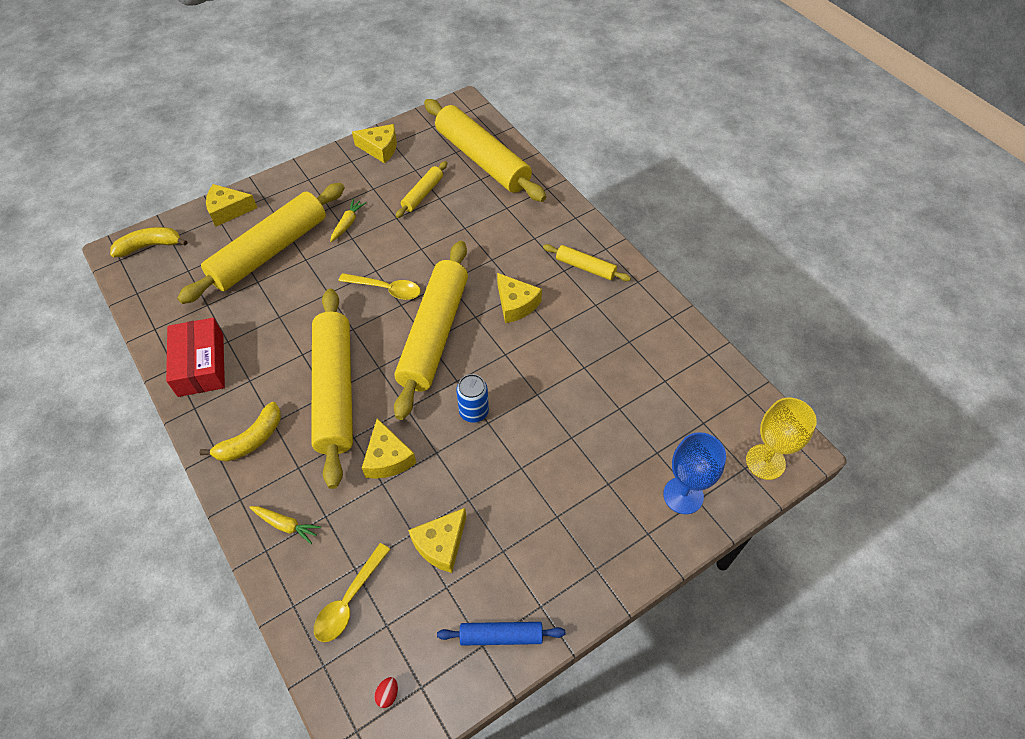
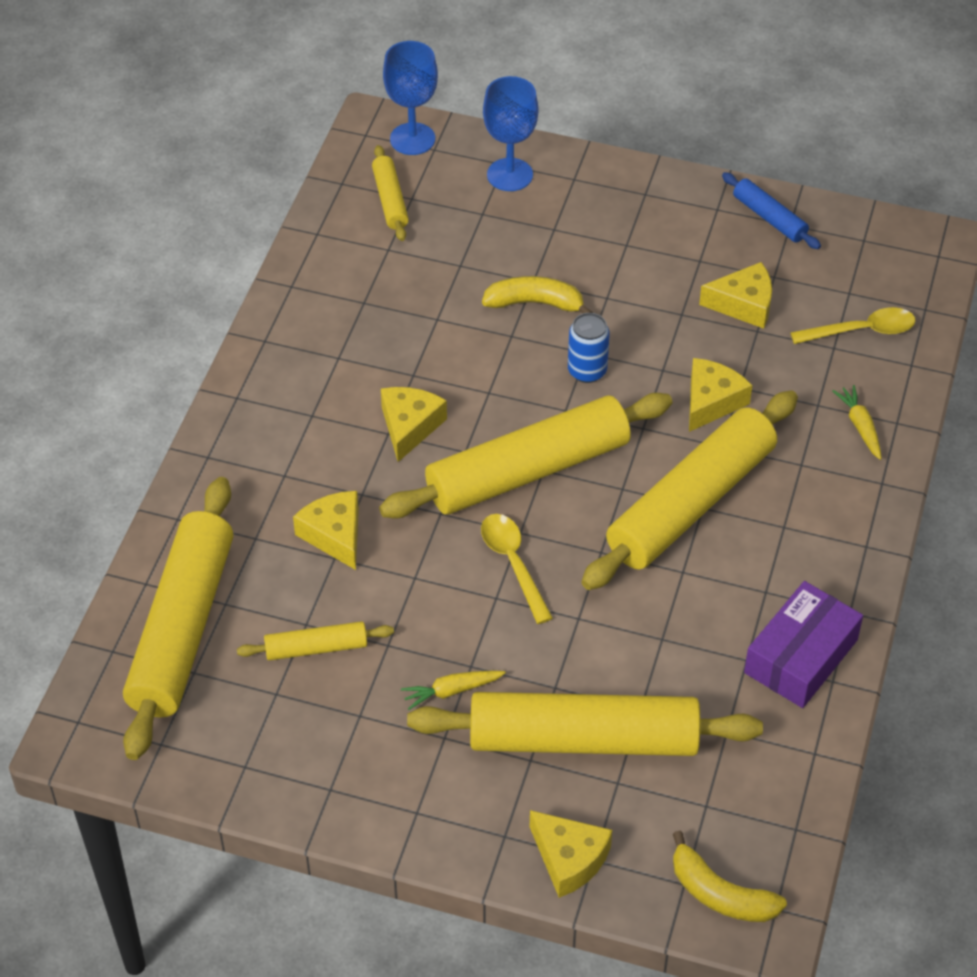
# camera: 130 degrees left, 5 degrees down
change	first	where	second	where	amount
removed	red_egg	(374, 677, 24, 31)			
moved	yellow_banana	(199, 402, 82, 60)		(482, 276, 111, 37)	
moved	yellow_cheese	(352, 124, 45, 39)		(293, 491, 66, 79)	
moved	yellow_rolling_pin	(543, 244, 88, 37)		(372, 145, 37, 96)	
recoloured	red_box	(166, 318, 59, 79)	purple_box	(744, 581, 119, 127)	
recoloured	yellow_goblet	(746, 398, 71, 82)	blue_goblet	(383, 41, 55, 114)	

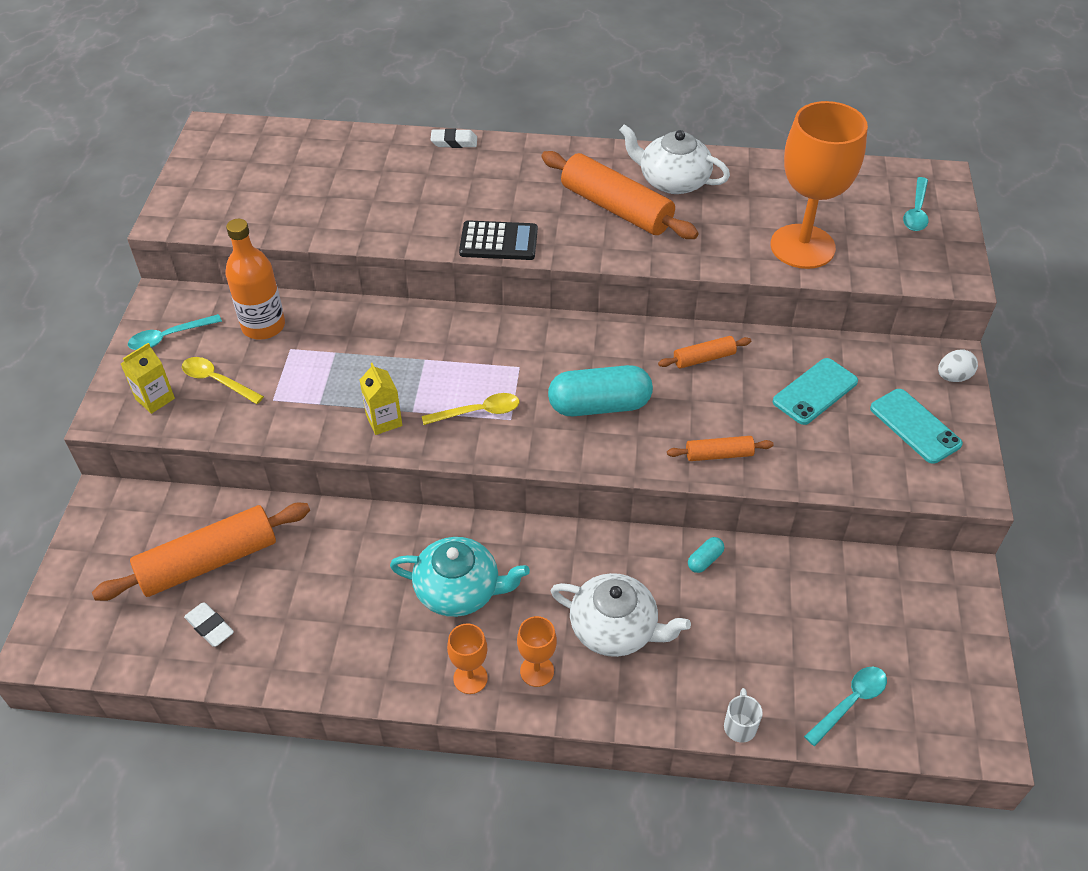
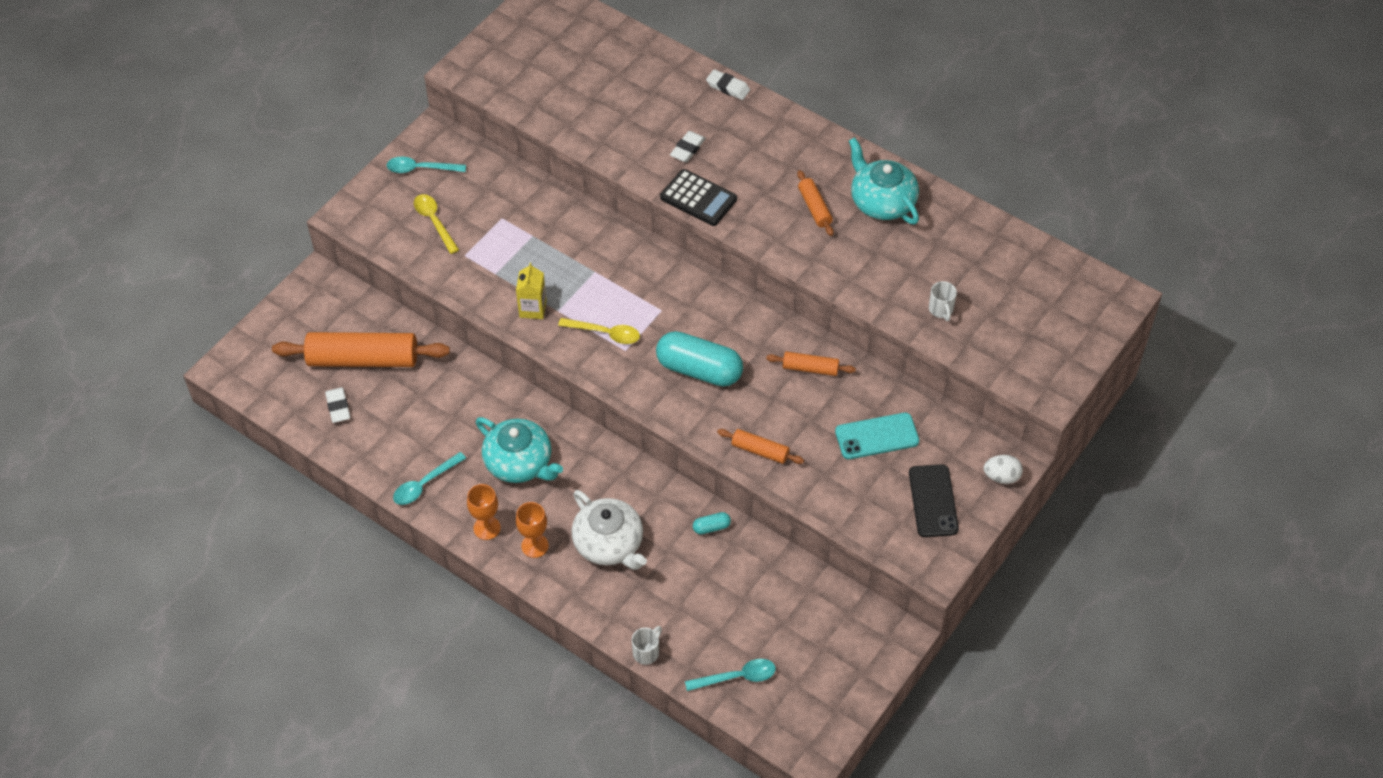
# camera: 30 degrees right, 5 degrees up
change	first	where	second	where	amount
removed	yellow_carton	(121, 343, 54, 71)			
removed	orange_bottle	(225, 219, 60, 121)			
added			white_eraser	(670, 131, 36, 31)	
moved	turquoise_spoon	(903, 177, 26, 54)		(393, 452, 73, 53)	
replaced	orange_goblet	(771, 101, 97, 168)	white_mug	(929, 281, 28, 40)	
recoloured	white_teapot	(620, 124, 110, 70)	turquoise_teapot	(849, 137, 70, 87)	
recoloured	turquoise_phone	(870, 389, 93, 75)	black_phone	(909, 464, 50, 73)	
resized	orange_rolling_pin	(541, 151, 158, 88)		(797, 170, 37, 66)	x0.49

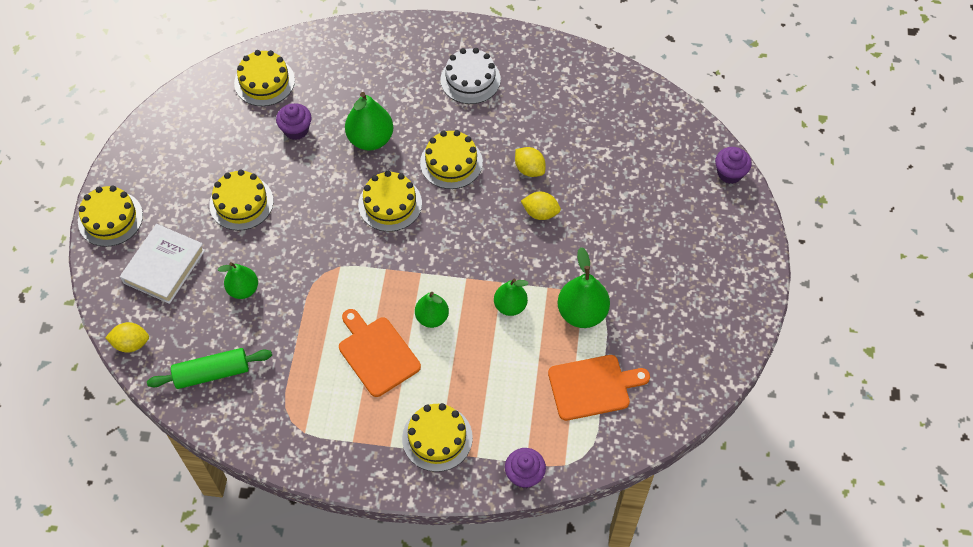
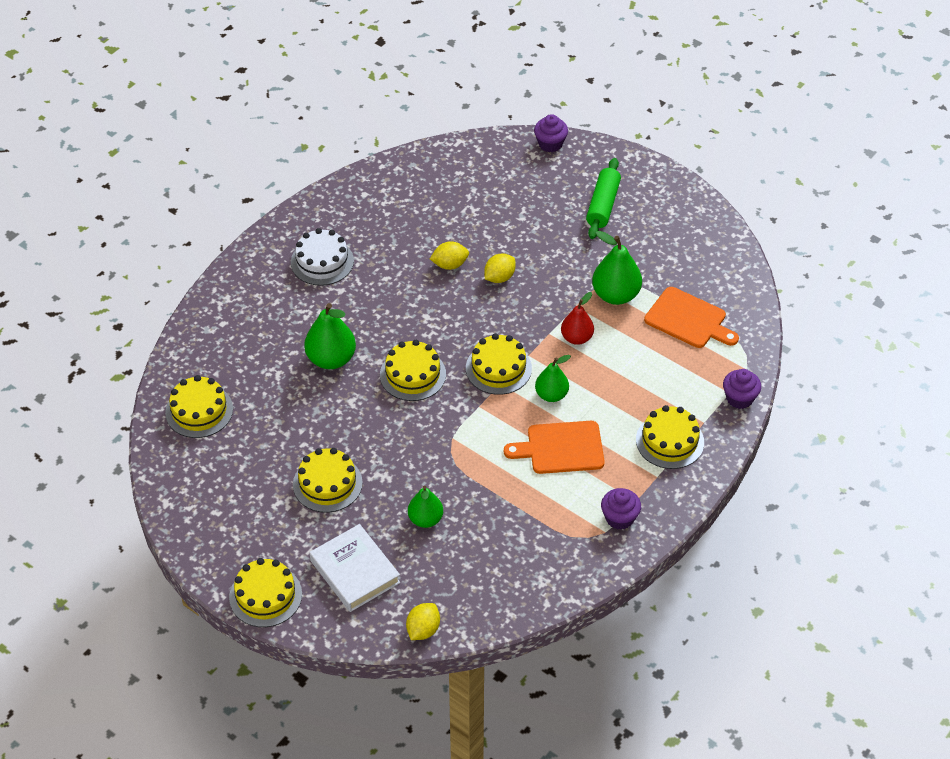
# camera: 60 degrees left, 10 degrees down
change	first	where	second	where	amount
moved	green_rolling_pin	(147, 348, 125, 41)		(586, 158, 35, 81)	
moved	purple_cupcake	(276, 103, 36, 37)		(601, 488, 40, 42)	
moved	yellow_cake	(420, 130, 63, 59)		(466, 333, 66, 62)	
recoloured	green_pear	(494, 278, 35, 38)	red_pear	(561, 292, 33, 53)	
turned	orange_cutting_board	(548, 355, 102, 66)		(644, 287, 95, 61)	105 degrees clockwise

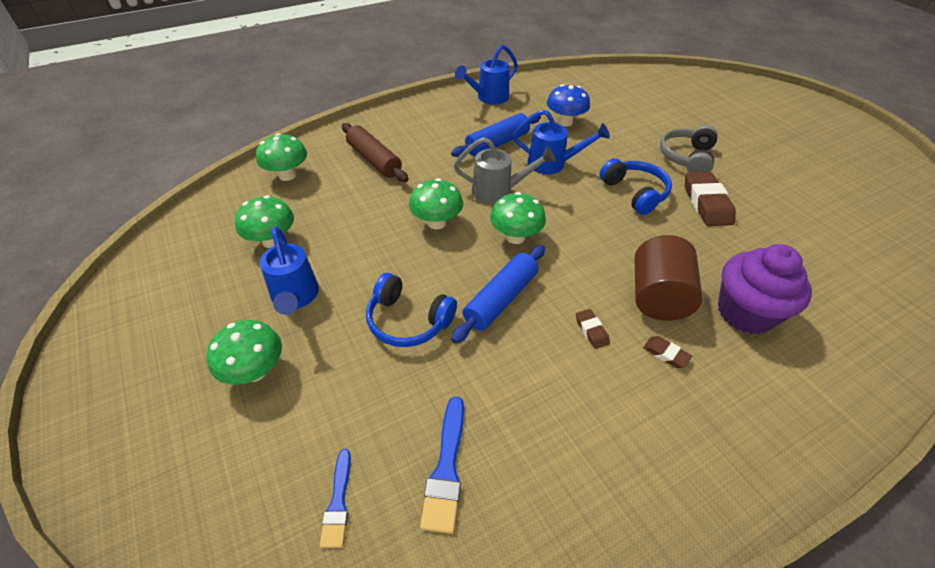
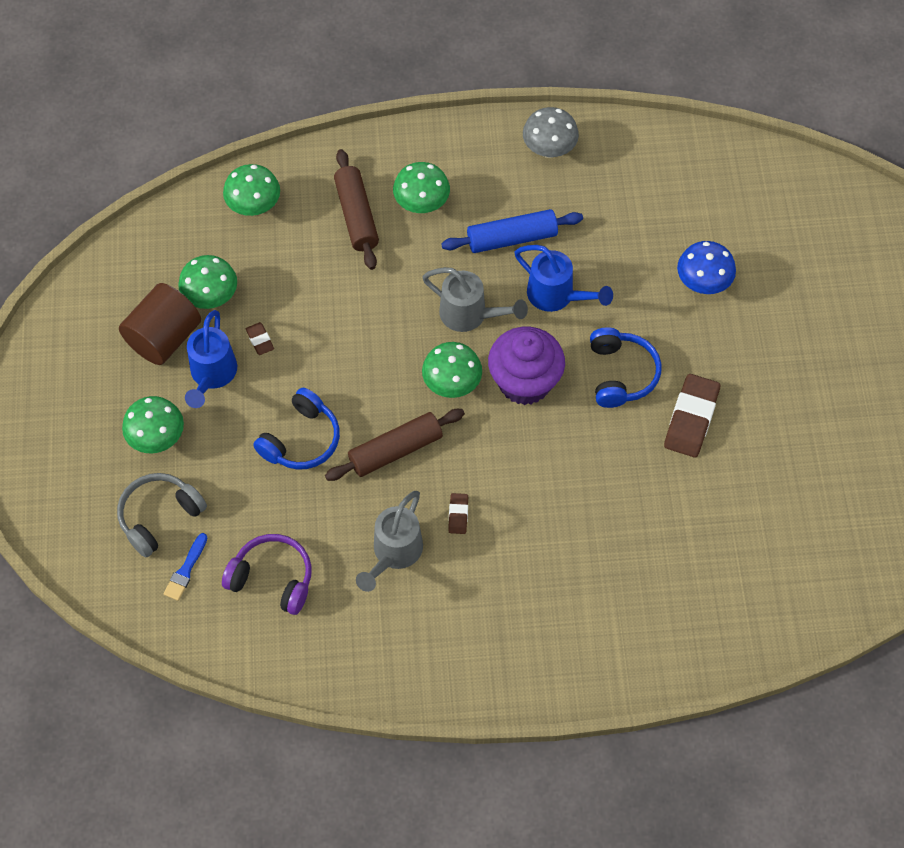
# camera: 25 degrees right, 15 degrees up
change	first	where	second	where	amount
added			grey_watering_can	(356, 491, 67, 101)	
moved	green_mushroom	(409, 178, 54, 51)		(393, 162, 57, 51)	
moved	blue_mushroom	(547, 85, 43, 42)		(677, 241, 59, 53)	
moved	brown_cylinder	(635, 235, 68, 86)		(119, 283, 82, 82)	
moved	brown_eraser	(643, 336, 49, 32)		(246, 322, 28, 33)	
moved	grey_headphones	(660, 125, 58, 48)		(117, 473, 90, 84)	
moved	purple_cupcake	(718, 244, 94, 90)		(488, 327, 77, 78)	
replaced	blue_brush	(420, 397, 44, 137)	purple_headphones	(222, 534, 90, 81)	
replaced	blue_watering_can	(455, 44, 63, 60)	grey_mushroom	(523, 107, 56, 51)	
recoloured	blue_rolling_pin	(451, 245, 94, 98)	brown_rolling_pin	(325, 409, 140, 72)	
turned	blue_headphones	(366, 273, 91, 74)		(253, 388, 87, 82)	105 degrees counterclockwise

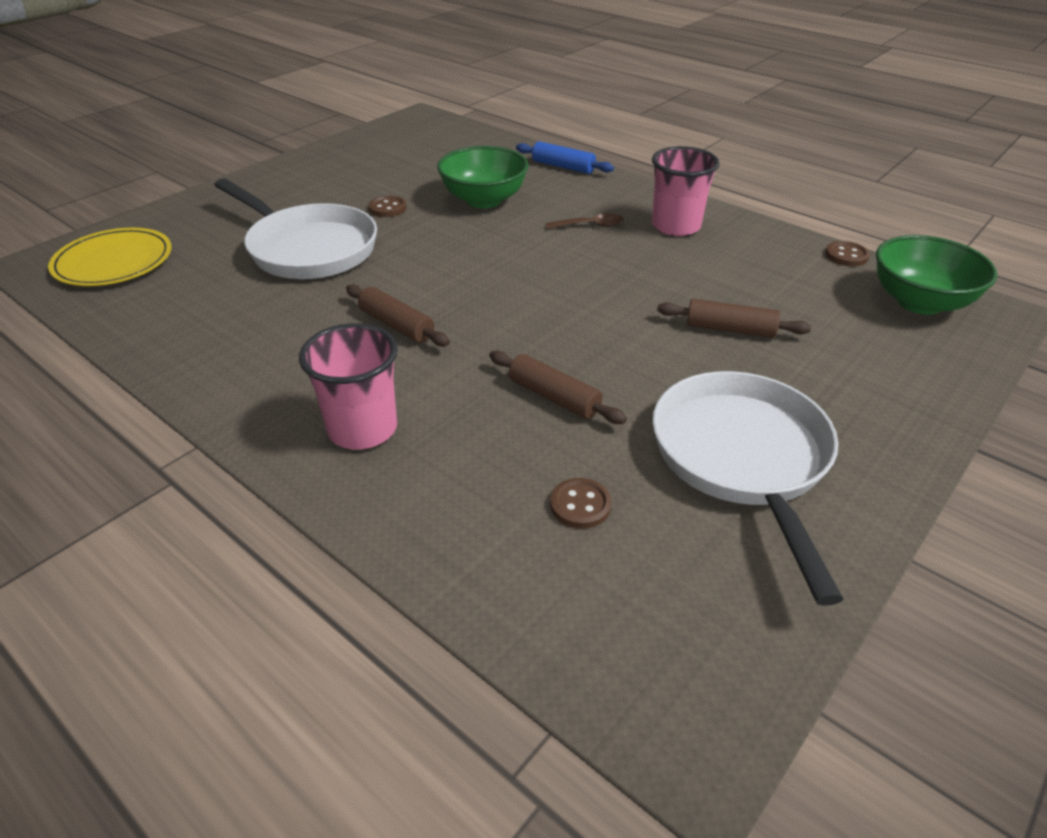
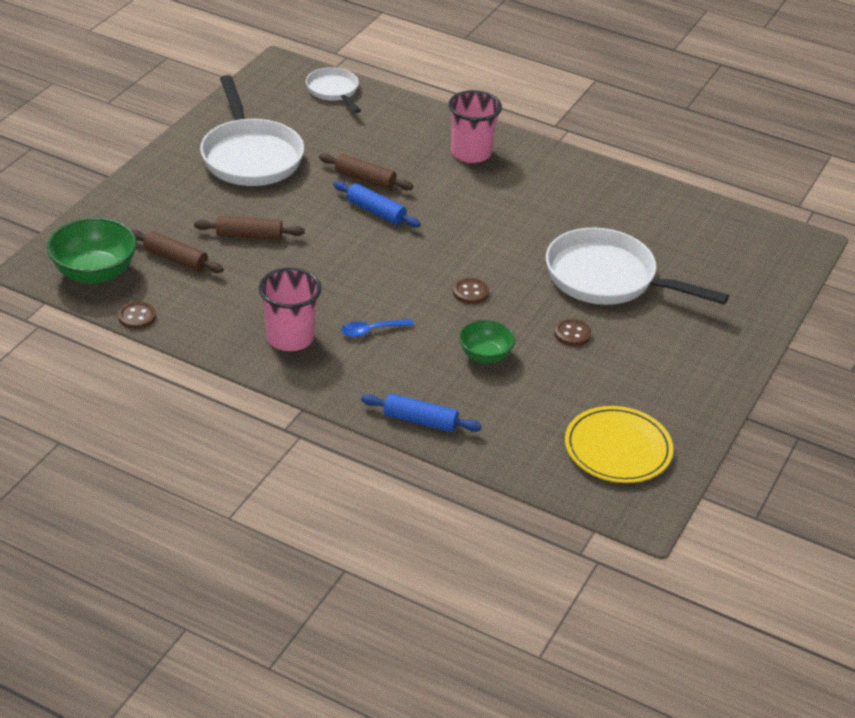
# camera: 165 degrees right, 0 degrees up
change	first	where	second	where	amount
added			white_pan	(306, 67, 55, 46)	
added			blue_rolling_pin	(333, 181, 88, 46)	
moved	yellow_plate	(48, 228, 124, 58)		(565, 406, 108, 77)	
moved	brown_rolling_pin	(346, 284, 104, 63)		(132, 230, 92, 43)	
moved	brown_button	(550, 478, 62, 51)		(453, 278, 36, 26)	
recoloured	brown_spoon	(546, 213, 78, 16)	blue_spoon	(341, 319, 73, 18)	
resized	green_bowl	(437, 146, 92, 62)		(459, 320, 56, 43)	x0.61

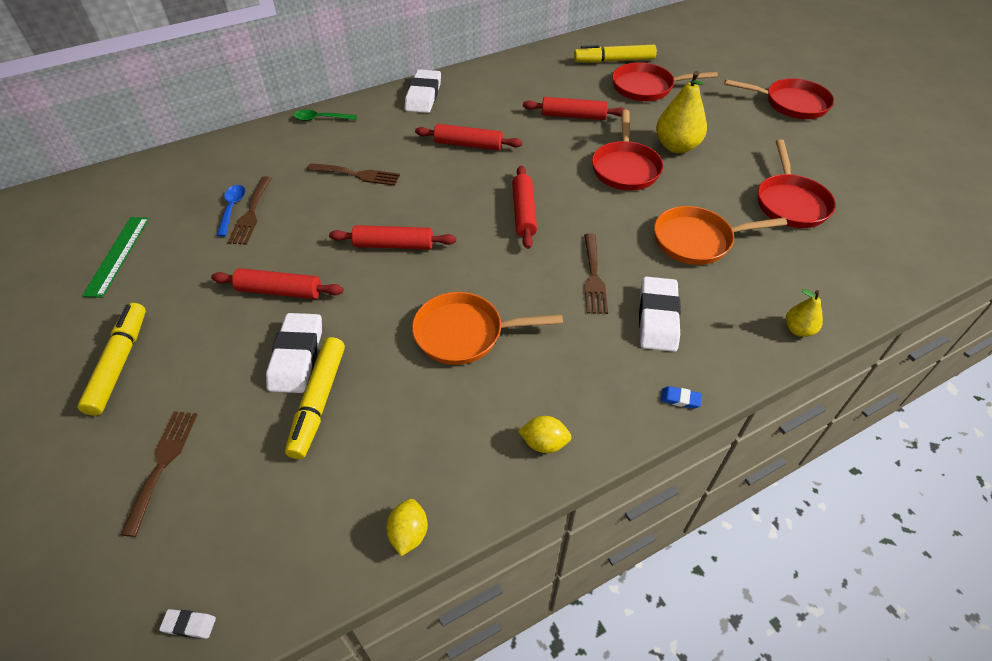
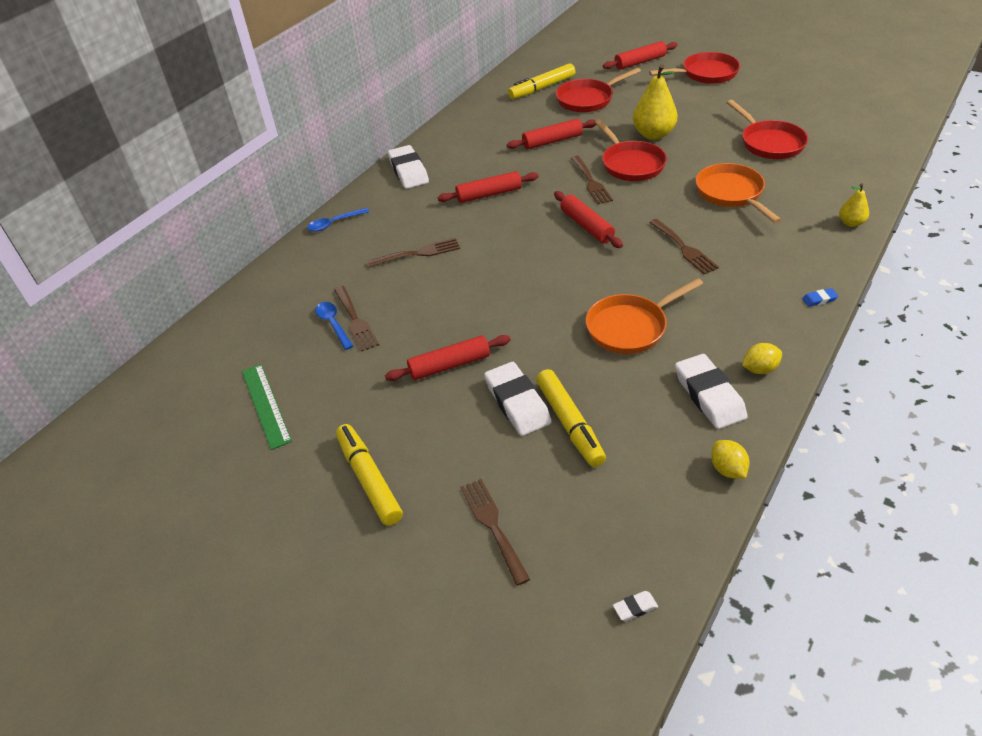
# camera: 25 degrees left, 5 degrees down
change	first	where	second	where	amount
added			brown_fork	(571, 156, 42, 48)	
moved	red_rolling_pin	(329, 225, 127, 25)		(603, 41, 75, 29)	
moved	white_eraser	(639, 277, 42, 75)		(675, 354, 72, 75)	
recoloured	green_spoon	(293, 110, 64, 11)	blue_spoon	(307, 208, 62, 23)	
turned	orange_pan	(654, 206, 133, 59)		(696, 163, 85, 60)	105 degrees clockwise

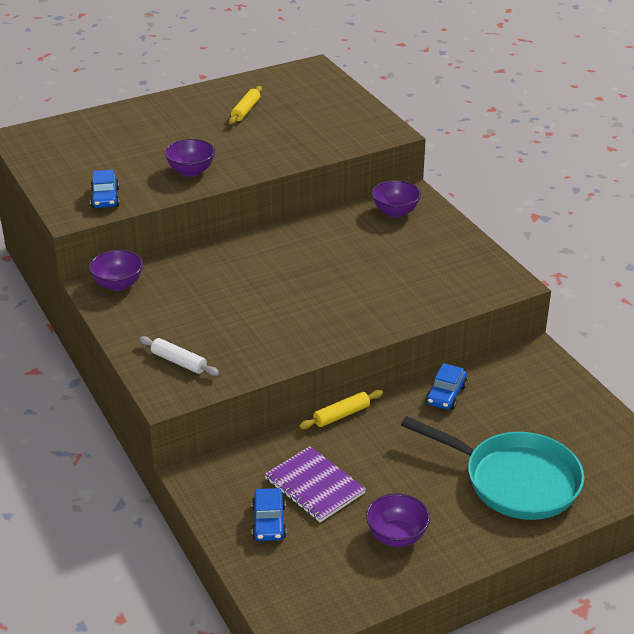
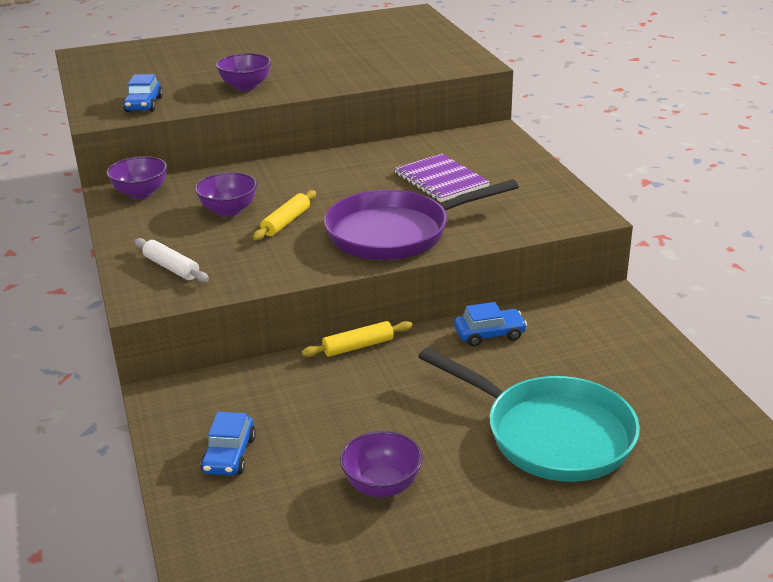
# camera: 10 degrees right, 5 degrees down
change	first	where	second	where	amount
added			purple_pan	(324, 179, 195, 81)	
moved	yellow_rolling_pin	(229, 86, 33, 38)		(253, 190, 63, 50)	
moved	purple_notebook	(264, 446, 102, 76)		(394, 154, 96, 48)	
moved	purple_bowl	(372, 180, 49, 38)		(195, 172, 62, 45)	
turned	blue_car	(426, 363, 41, 47)		(454, 302, 73, 45)	135 degrees counterclockwise

